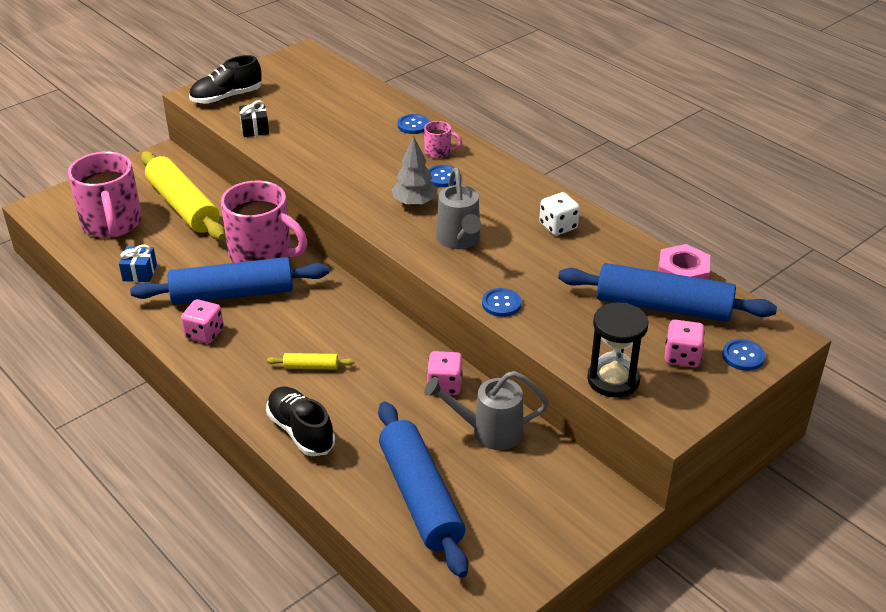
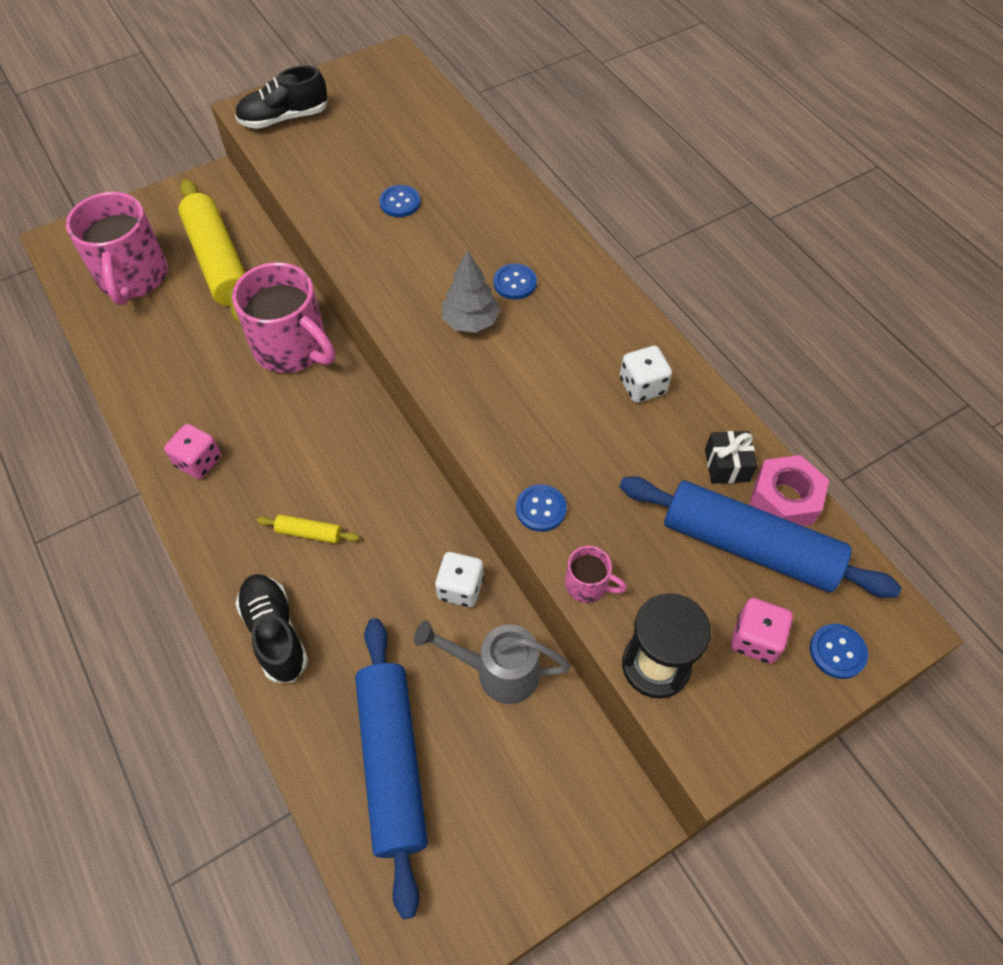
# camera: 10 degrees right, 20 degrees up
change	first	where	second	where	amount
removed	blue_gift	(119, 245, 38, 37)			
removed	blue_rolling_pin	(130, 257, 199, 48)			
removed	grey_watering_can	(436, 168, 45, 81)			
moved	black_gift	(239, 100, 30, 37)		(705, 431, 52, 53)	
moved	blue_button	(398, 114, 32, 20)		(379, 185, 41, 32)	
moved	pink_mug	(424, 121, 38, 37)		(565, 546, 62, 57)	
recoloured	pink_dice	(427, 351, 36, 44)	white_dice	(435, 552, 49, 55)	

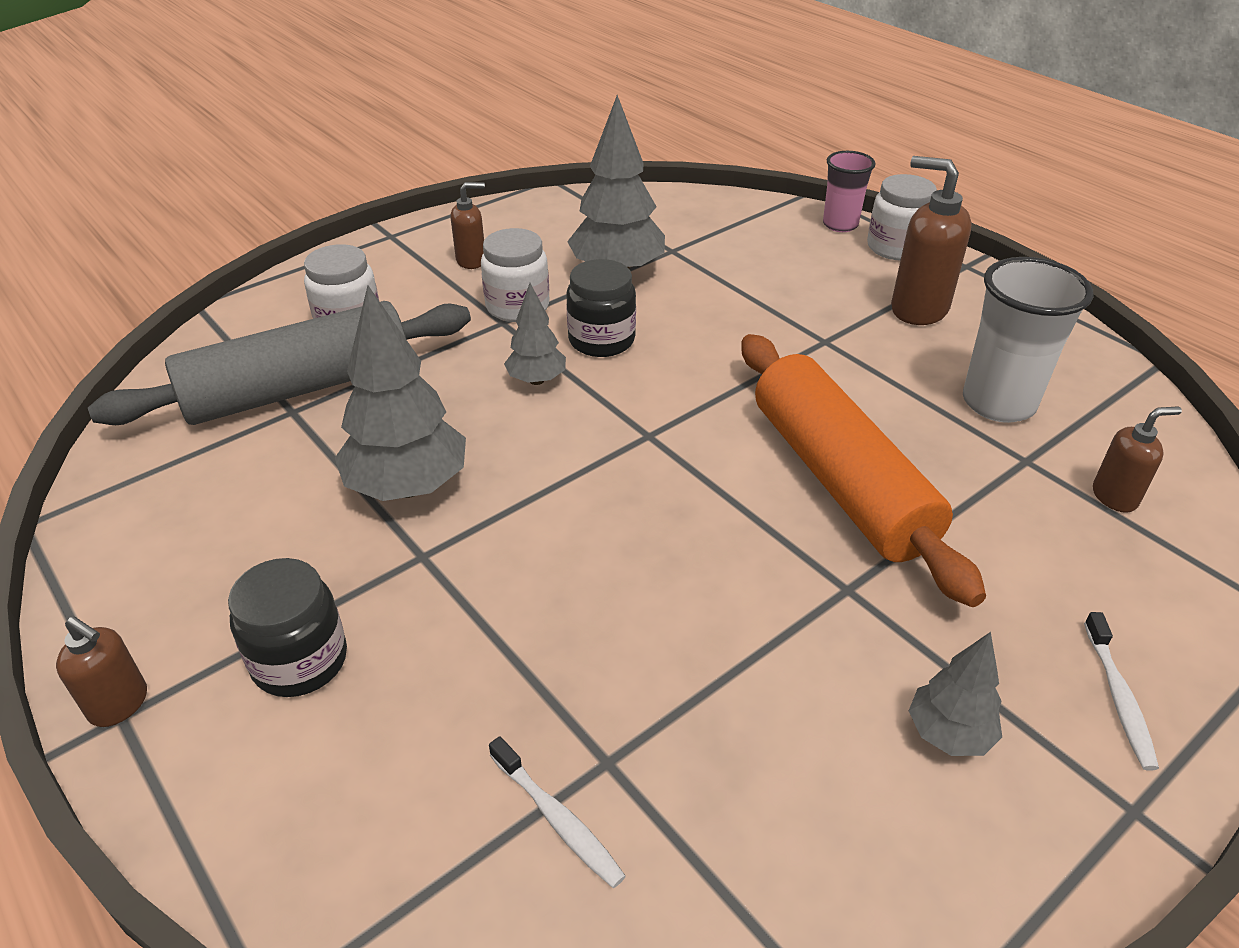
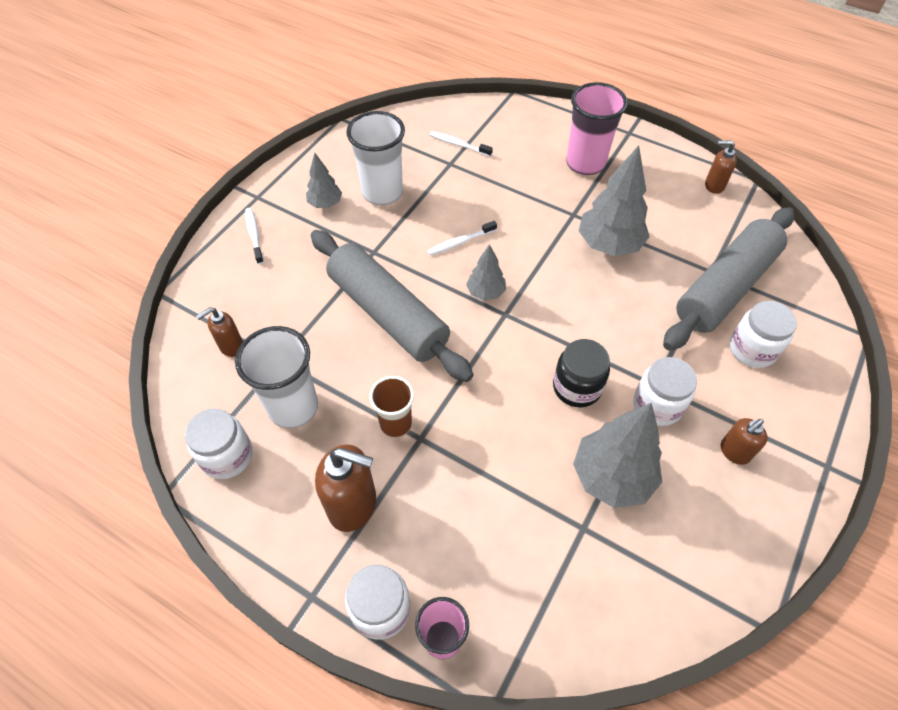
# camera: 160 degrees right, 15 degrees up
change	first	where	second	where	amount
added			white_jar	(185, 408, 68, 71)	
added			white_cup	(346, 111, 59, 94)	
added			brown_cup	(369, 376, 45, 62)	
added			white_toothbrush	(427, 221, 70, 34)	
moved	brown_soap_dispenser	(56, 616, 91, 111)		(705, 140, 32, 54)	
moved	grey_tree	(504, 283, 62, 102)		(466, 244, 40, 57)	
replaced	black_jar	(228, 558, 119, 139)	pink_cup	(566, 82, 62, 93)	
recoloured	orange_rolling_pin	(741, 334, 245, 273)	grey_rolling_pin	(311, 230, 163, 152)	

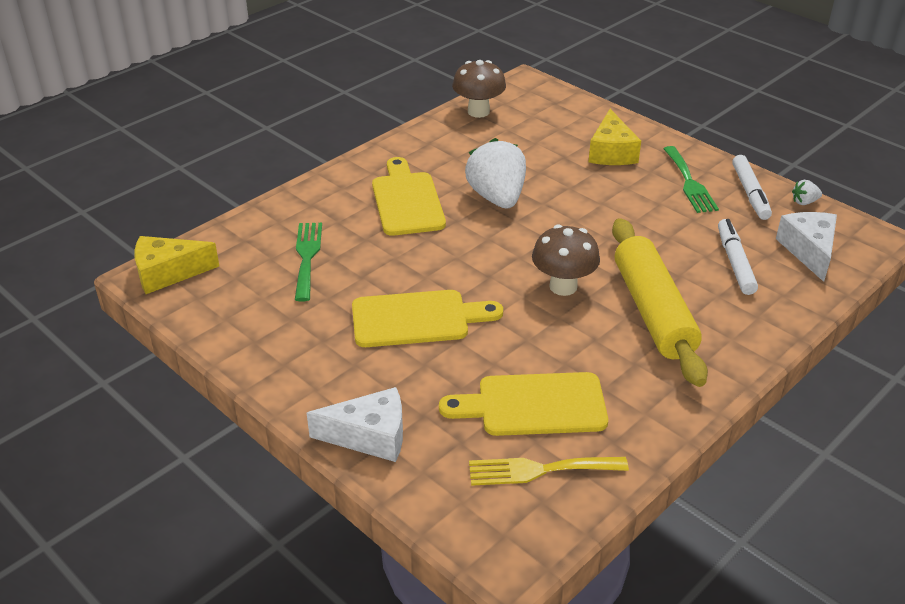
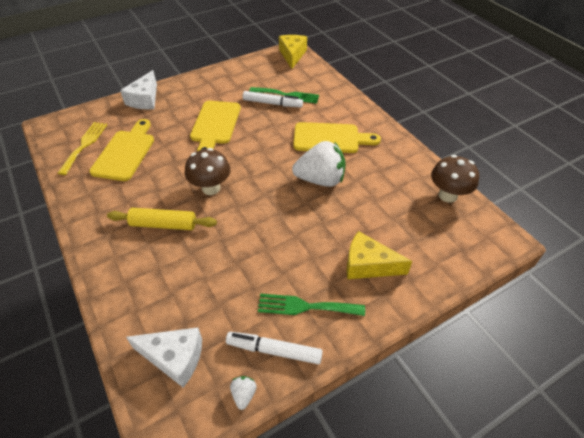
# camera: 105 degrees right, 10 degrees up
change	first	where	second	where	amount
moved	white_marker	(718, 219, 40, 76)		(243, 91, 60, 17)	
resized	yellow_rolling_pin	(612, 218, 96, 169)		(107, 208, 110, 22)	x0.63

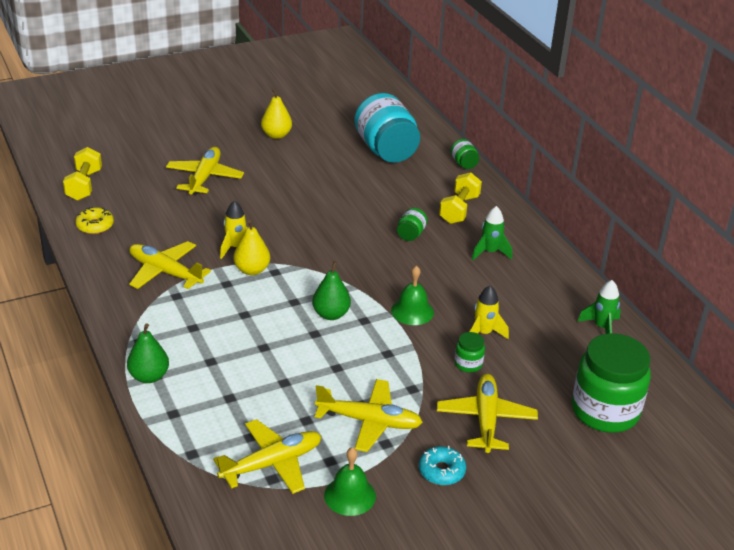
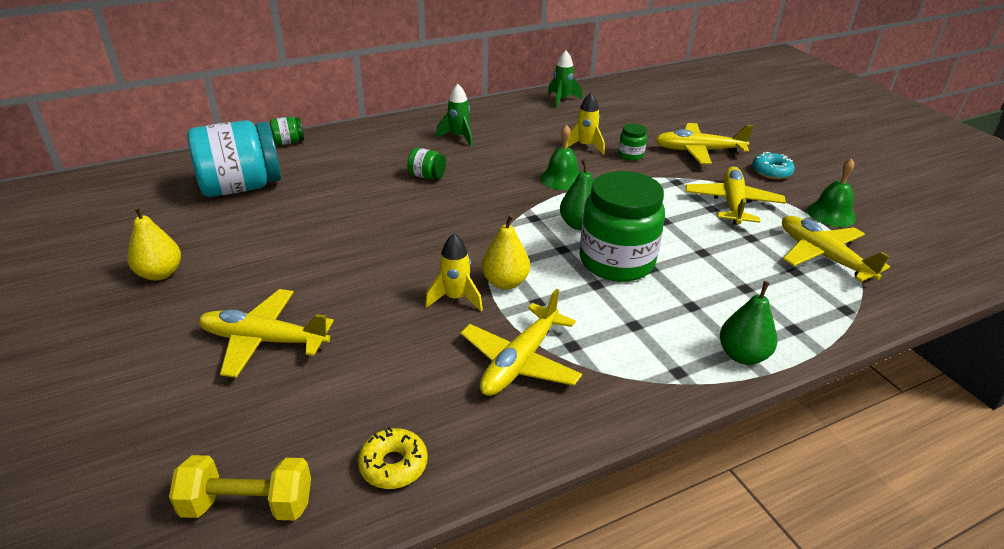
# camera: 90 degrees left, 0 degrees up
change	first	where	second	where	amount
removed	yellow_dumbbell	(439, 172, 43, 52)			
moved	green_jar	(572, 333, 79, 100)		(579, 171, 86, 111)	

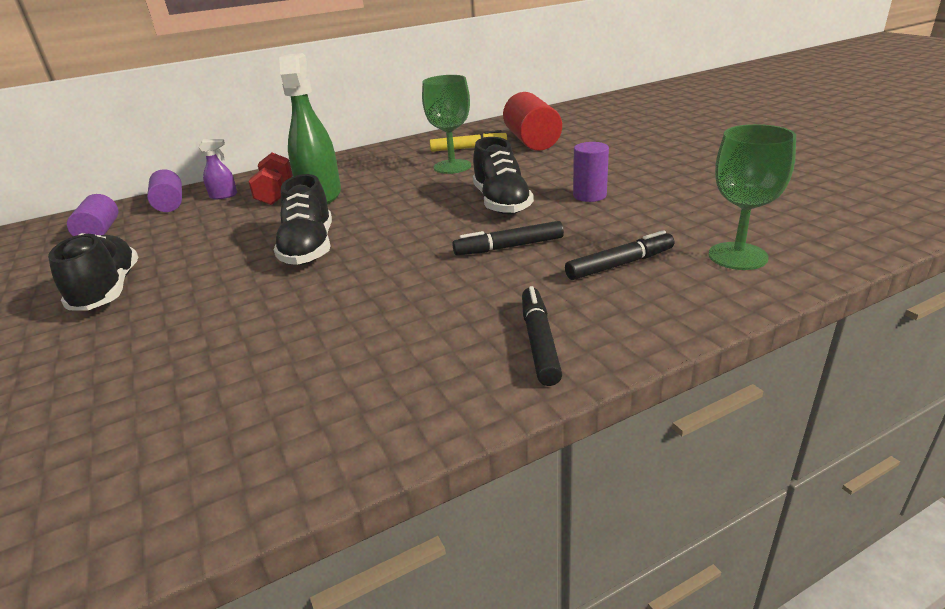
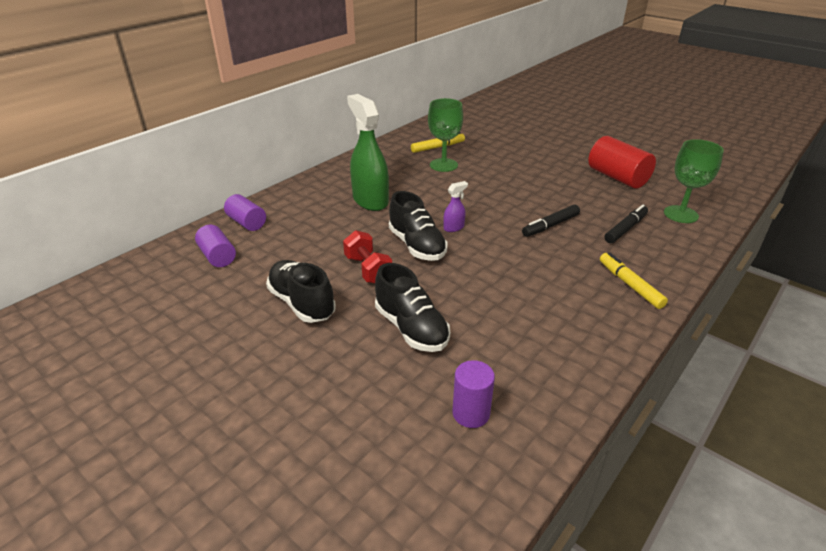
# camera: 25 degrees left, 5 degrees up
change	first	where	second	where	amount
moved	purple_spray_bottle	(198, 139, 39, 60)		(443, 181, 25, 51)	
moved	red_dumbbell	(248, 152, 44, 53)		(343, 230, 49, 53)	
moved	black_shoe	(473, 137, 61, 78)		(375, 263, 75, 89)	
moved	red_cylinder	(503, 92, 59, 59)		(588, 136, 68, 53)	
moved	purple_cylinder	(573, 142, 36, 60)		(453, 360, 42, 68)	
recoloured	black_marker	(522, 286, 40, 100)	yellow_marker	(600, 252, 68, 57)	

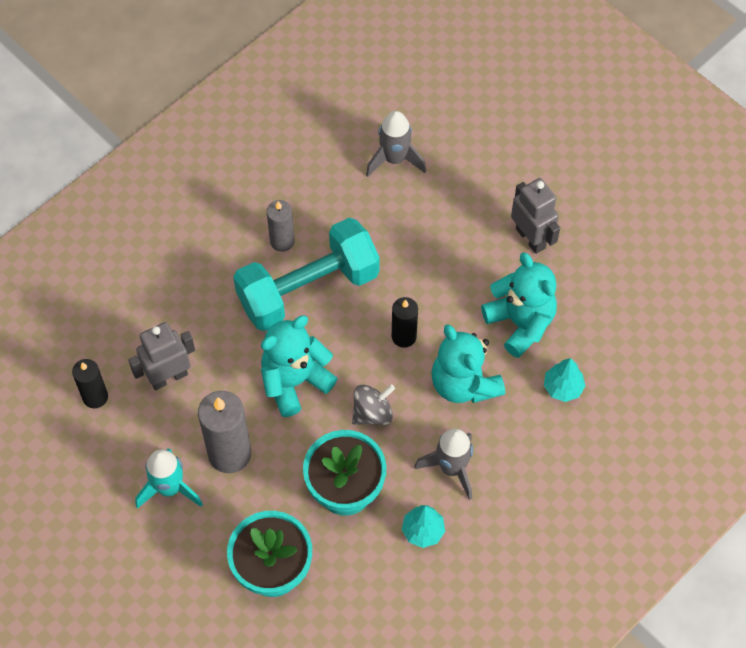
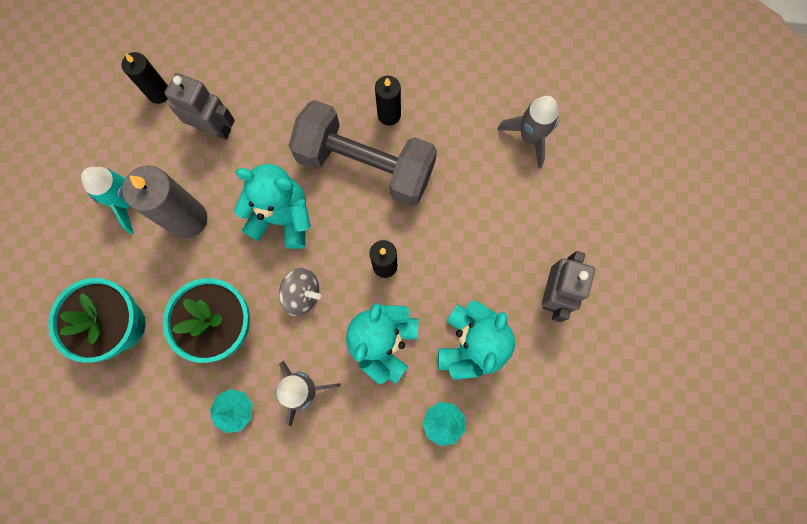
# camera: 50 degrees right, 15 degrees up
change	first	where	second	where	amount
recoloured	turquoise_dumbbell	(233, 218, 147, 113)	grey_dumbbell	(289, 100, 148, 106)	
recoloured	grey_candle	(267, 200, 28, 52)	black_candle	(375, 76, 26, 49)	

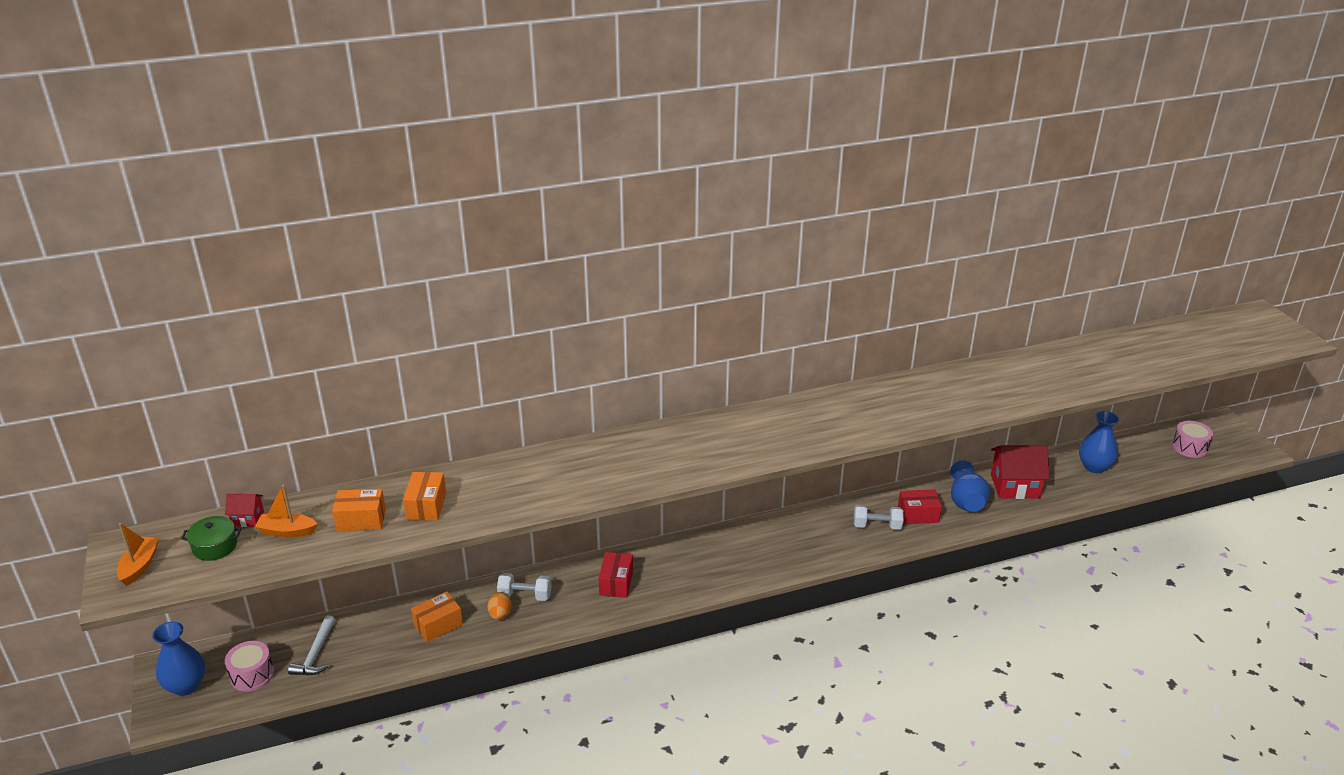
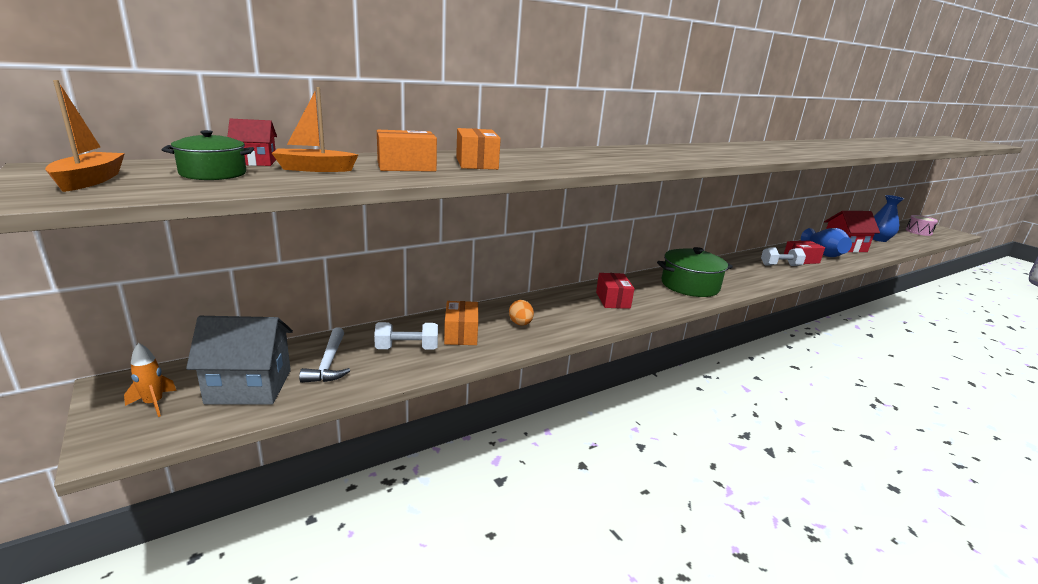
# camera: 15 degrees left, 10 degrees down
change	first	where	second	where	amount
added			green_pot	(657, 247, 76, 50)	
moved	white_dumbbell	(497, 573, 55, 28)		(374, 322, 64, 27)	
replaced	blue_vase	(152, 622, 53, 74)	orange_rocket	(124, 343, 53, 74)	
replaced	pink_drum	(225, 641, 49, 50)	grey_house	(186, 316, 107, 89)	
turned	orange_box	(411, 591, 52, 51)		(444, 301, 34, 44)	45 degrees counterclockwise

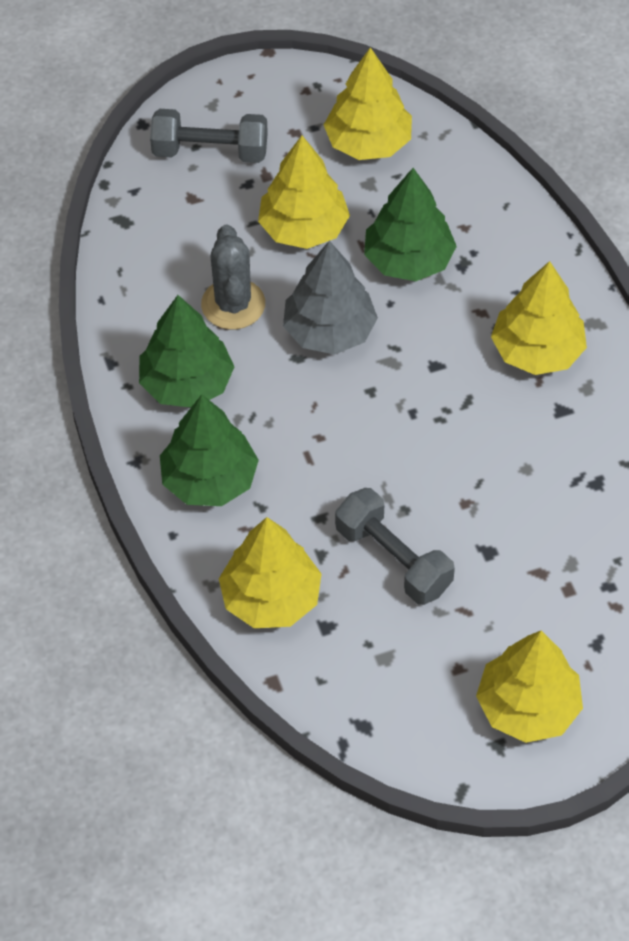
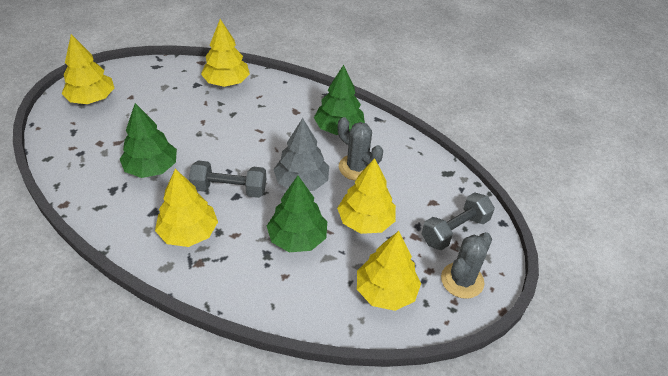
# camera: 135 degrees right, 10 degrees down
change	first	where	second	where	amount
added			grey_cactus	(441, 232, 51, 67)	
moved	green_tree	(160, 394, 99, 112)		(120, 103, 57, 75)	
moved	grey_dumbbell	(335, 488, 120, 117)		(189, 161, 77, 37)	

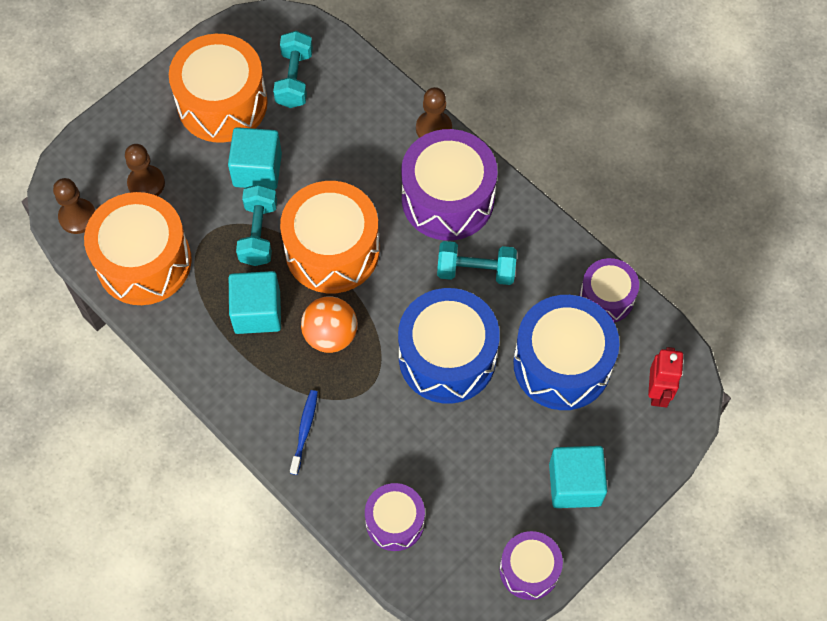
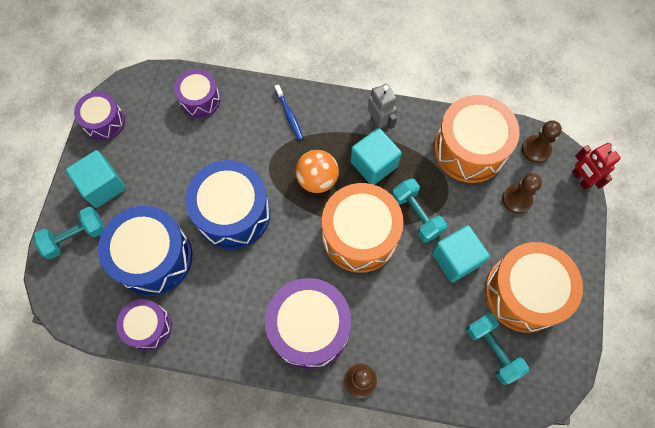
# camera: 145 degrees right, 5 degrees up
change	first	where	second	where	amount
added			grey_robot	(368, 83, 29, 49)	
moved	turquoise_dumbbell	(437, 241, 80, 44)		(33, 207, 72, 52)	
moved	red_robot	(648, 347, 36, 61)		(572, 143, 49, 47)	

